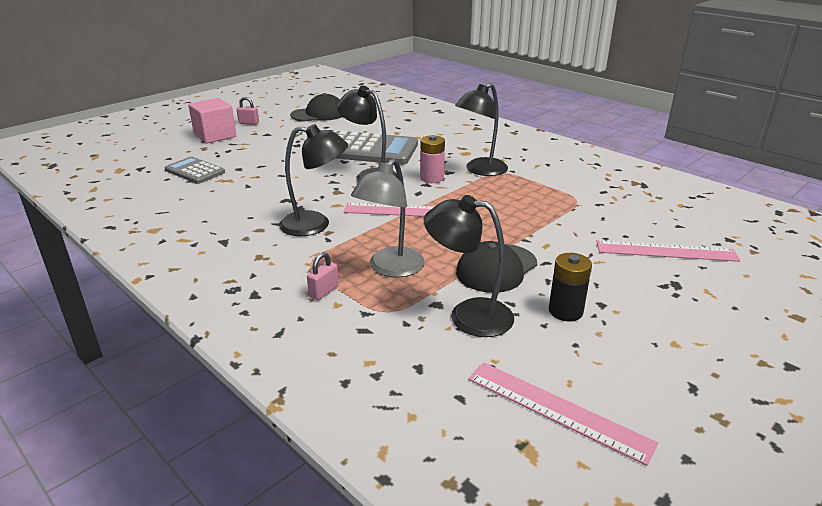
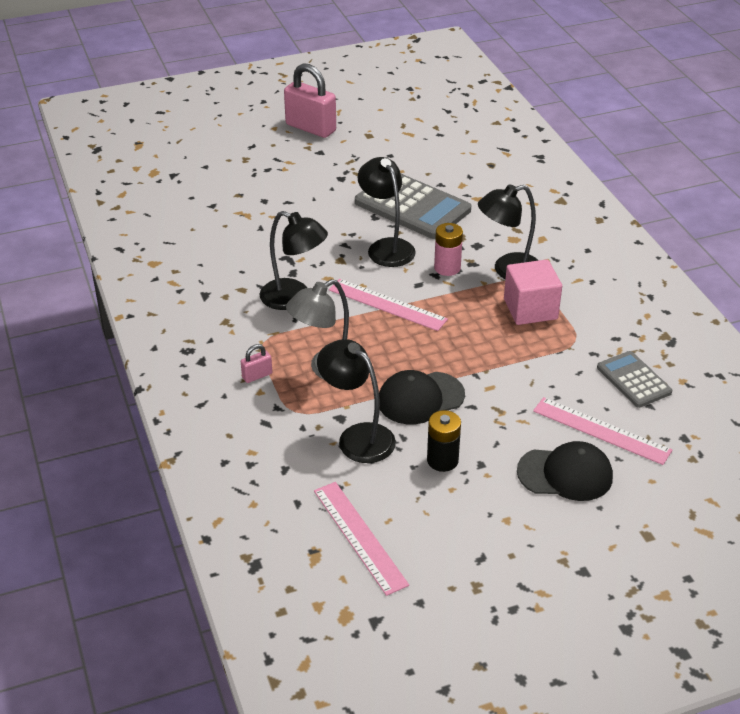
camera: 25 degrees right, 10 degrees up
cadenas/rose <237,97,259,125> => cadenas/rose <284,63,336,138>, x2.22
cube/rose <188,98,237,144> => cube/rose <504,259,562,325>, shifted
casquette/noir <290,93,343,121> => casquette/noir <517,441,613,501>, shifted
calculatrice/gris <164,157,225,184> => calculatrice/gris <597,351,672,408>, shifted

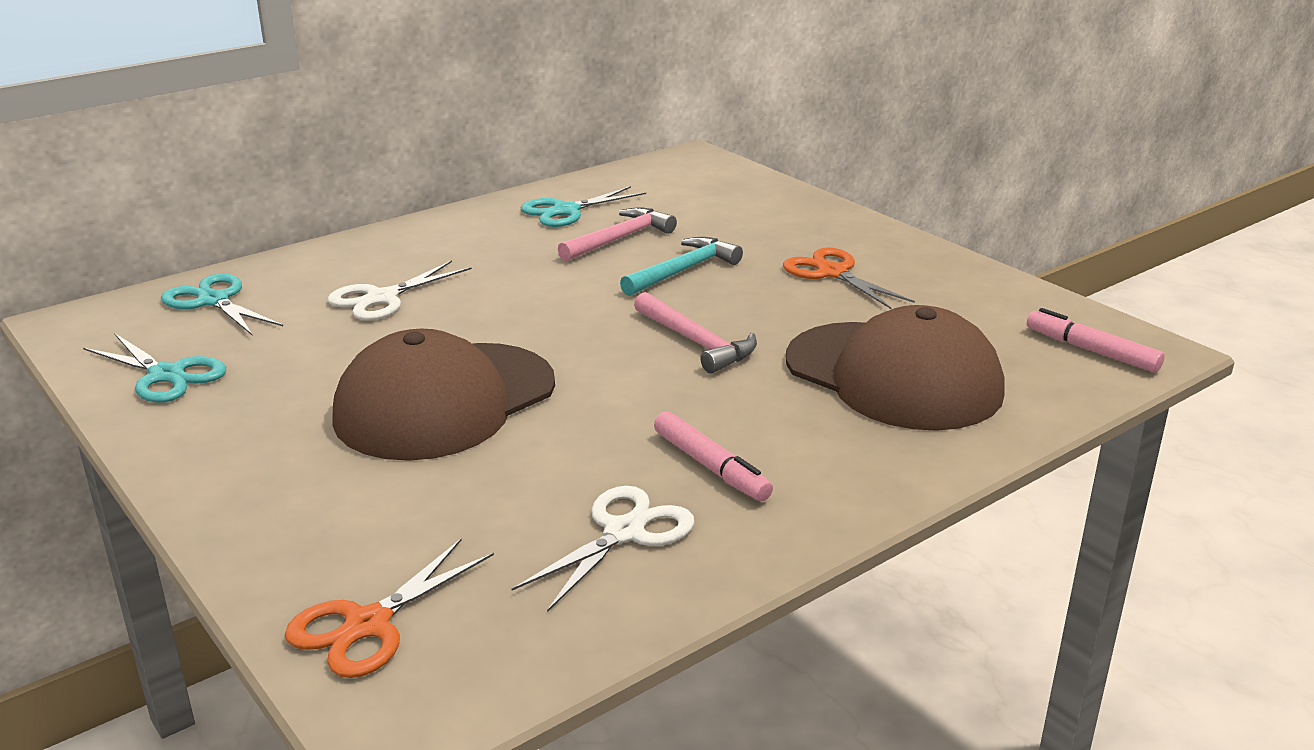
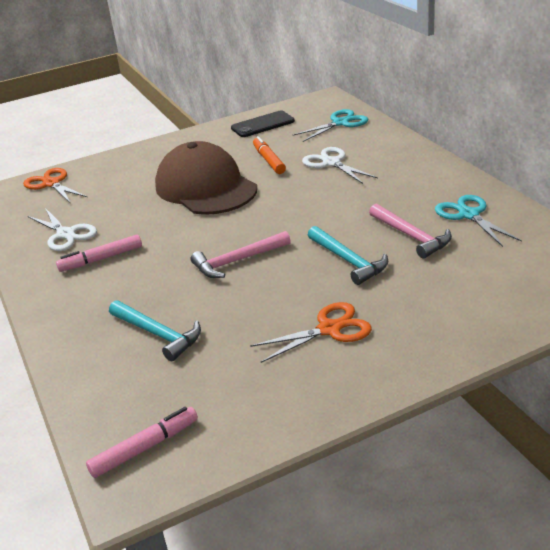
camera: 105 degrees right, 5 degrees up
casquette/marron <786,305,1005,431> => marteau/turquoise <109,300,201,361>
ciseaux/turquoise <83,333,226,403> => téléphone/noir <231,111,295,137>
nothing => feutre/orange <253,136,286,174>

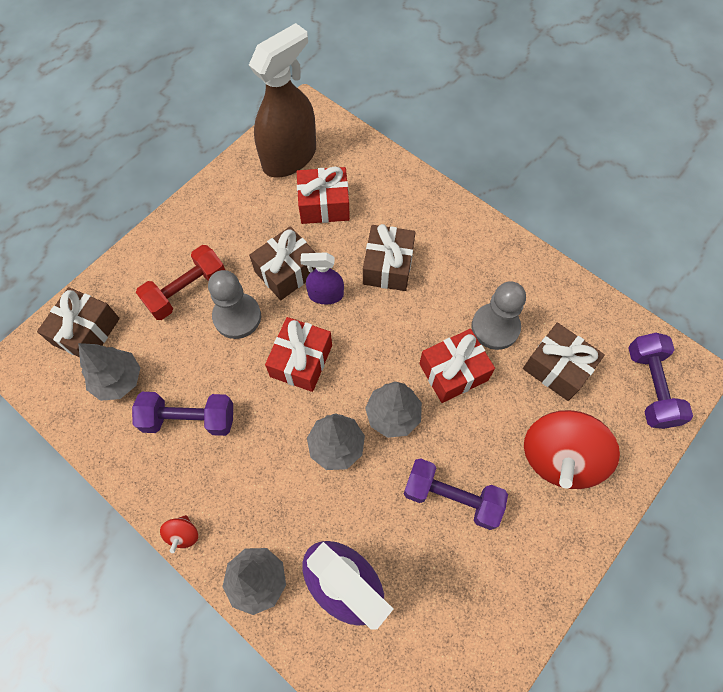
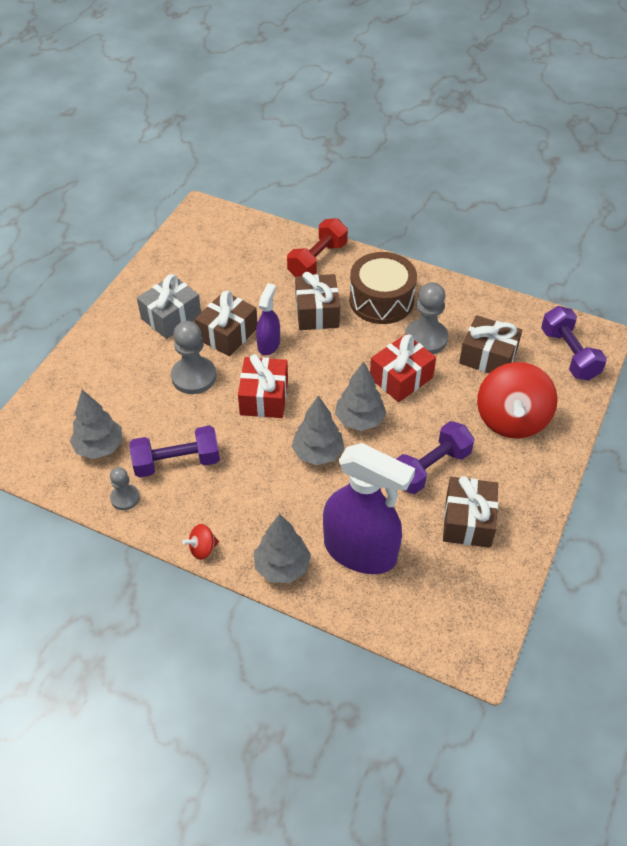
camera: 15 degrees left, 15 degrees down
nothing => pion/gris <110,467,140,510>
nothing => cadeau/gris <137,274,201,339>
toupie/rouge <160,515,198,553> => toupie/rouge <183,524,219,560>, 75 degrees clockwise
vaporisateur/violet <300,252,344,304> => vaporisateur/violet <256,283,280,355>, 120 degrees clockwise
haltère/rouge <136,245,225,320> => haltère/rouge <287,218,348,277>, shifted
nothing => tambour/marron <349,252,417,324>
haltère/violet <404,458,508,530> => haltère/violet <396,421,475,494>, 45 degrees counterclockwise
cadeau/marron <37,287,120,357> => cadeau/marron <443,476,498,548>, shifted
vaporisateur/marron <249,23,316,177> => nothing
cadeau/rouge <297,166,350,224> => nothing

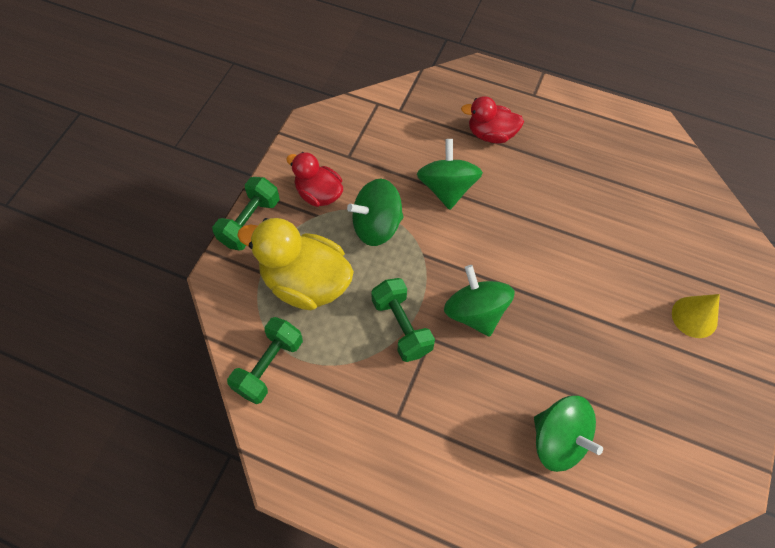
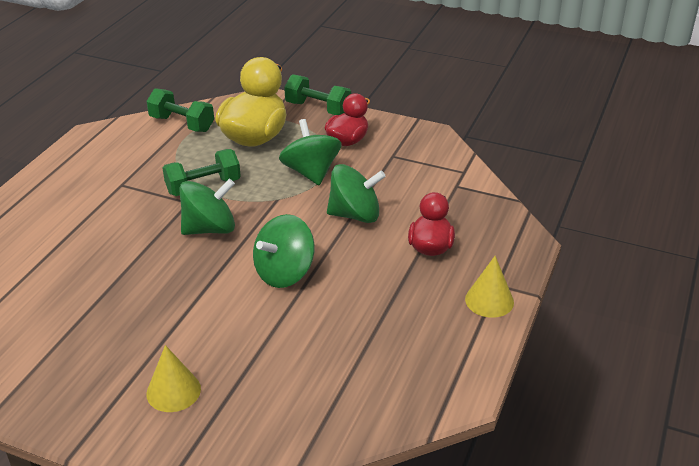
camera: 90 degrees right, 25 degrees down
toupie/vert <534,396,603,472> => toupie/vert <253,214,315,288>, shifted
nothing => cône/jaune <465,256,514,318>

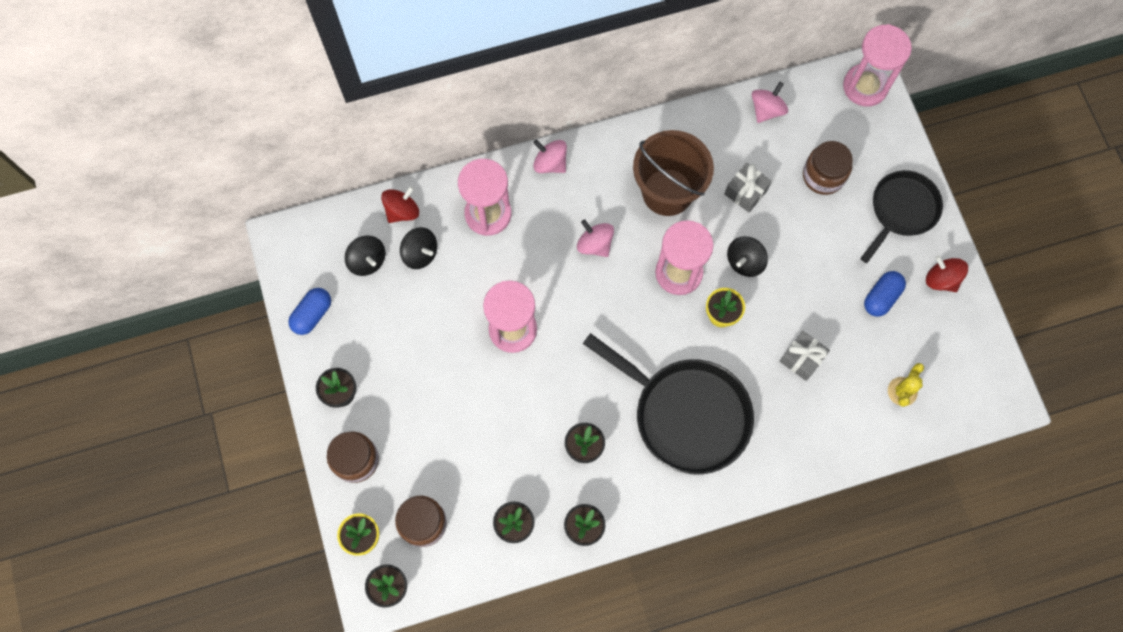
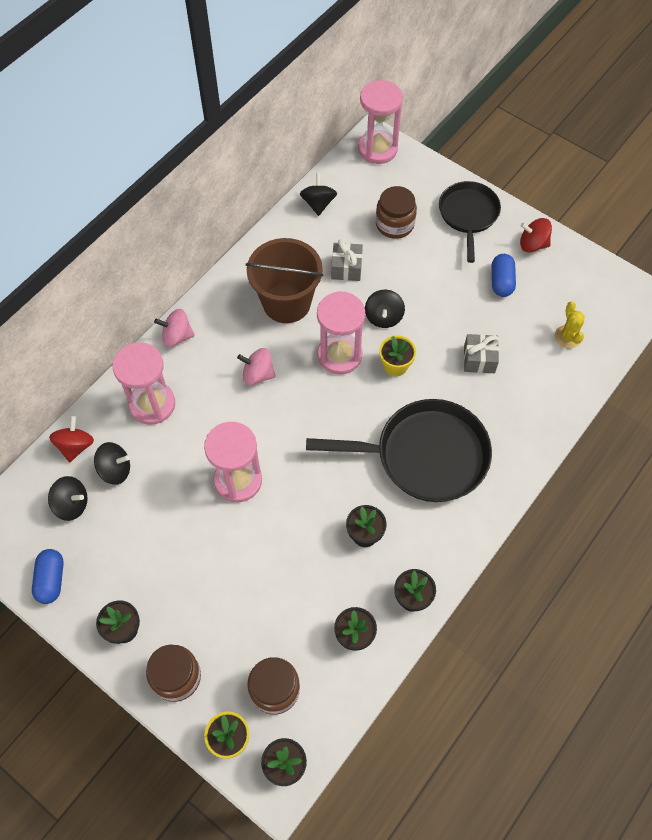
camera: 35 degrees left, 10 degrees down
toupie/rose <752,82,788,123> => toupie/noir <300,173,337,216>

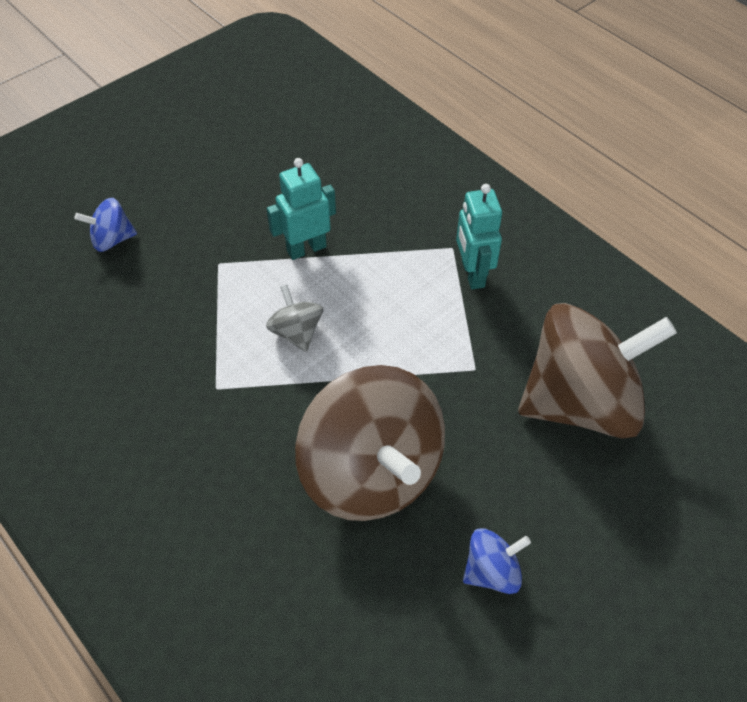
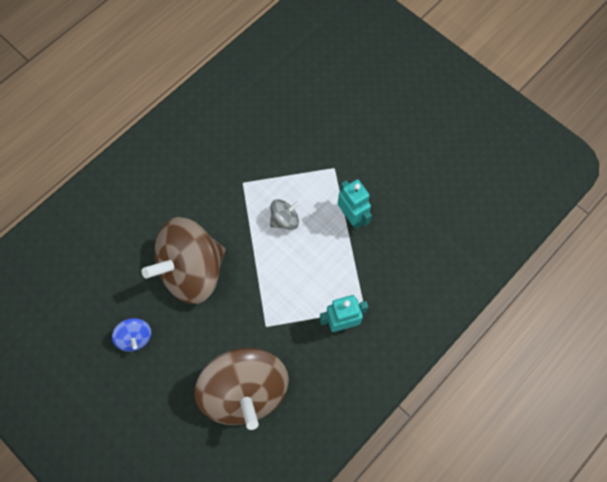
camera: 85 degrees right, 15 degrees up
toupie/bleu <75,198,137,252> => nothing

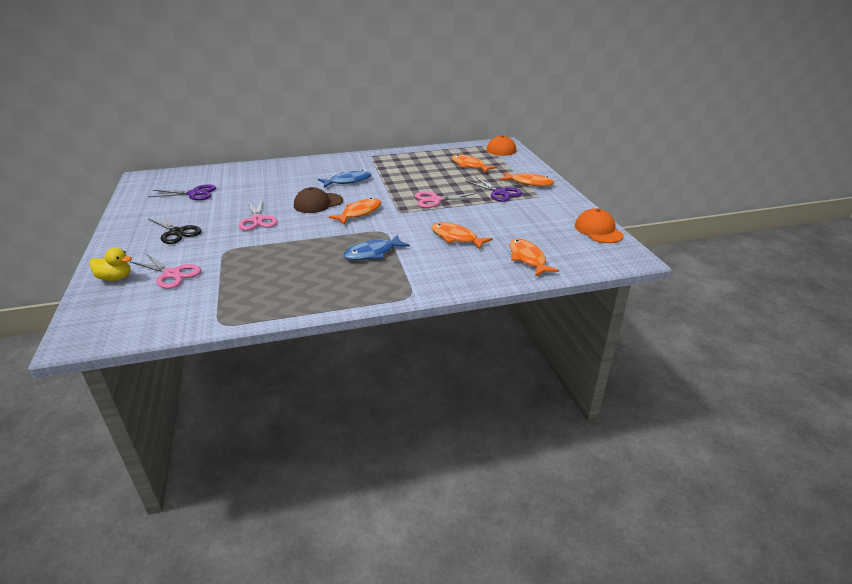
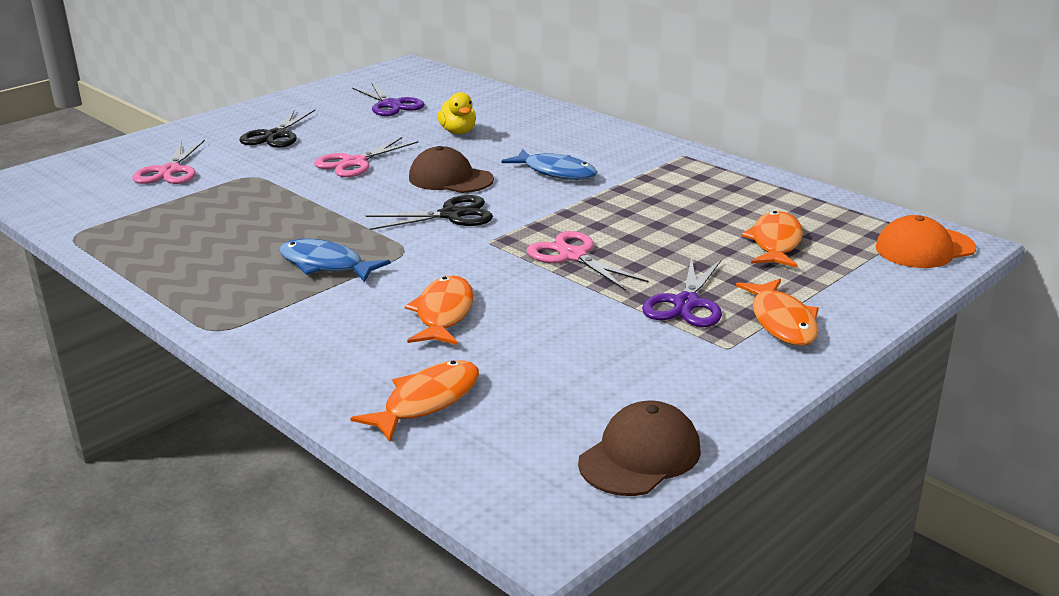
camera: 60 degrees right, 5 degrees down
poisson/orange <329,198,381,224> => ciseaux/noir <366,195,493,230>
canard/jaune <89,248,132,281> => canard/jaune <437,92,476,134>, shifted
casquette/orange <575,208,624,243> => casquette/marron <578,400,701,496>

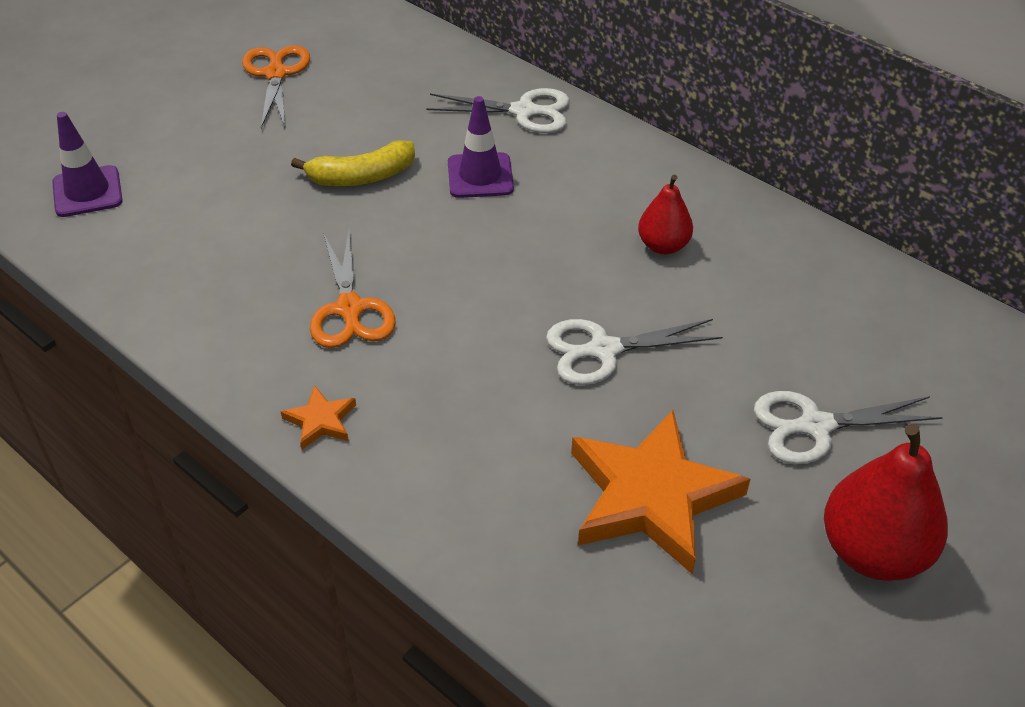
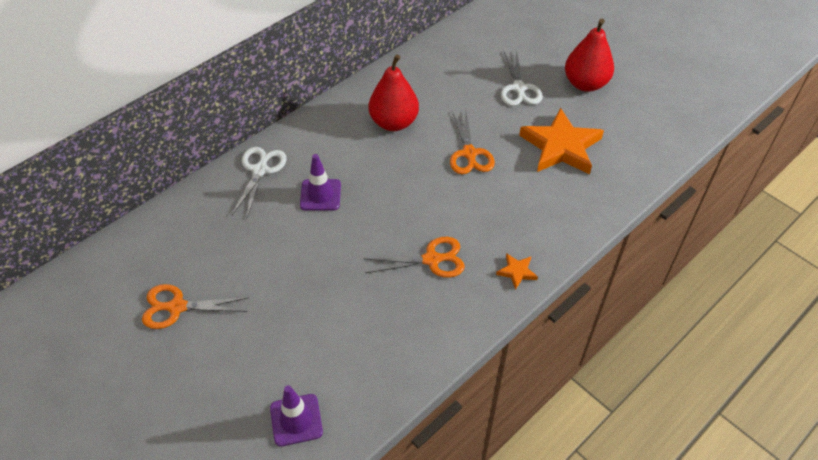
camera: 85 degrees left, 5 degrees up
poire/rouge <638,175,693,254> => poire/rouge <369,55,419,131>, x1.70
ciseaux/blanc <546,319,723,385> => ciseaux/orange <450,110,495,174>
banane/jaune <291,140,415,186> => nothing

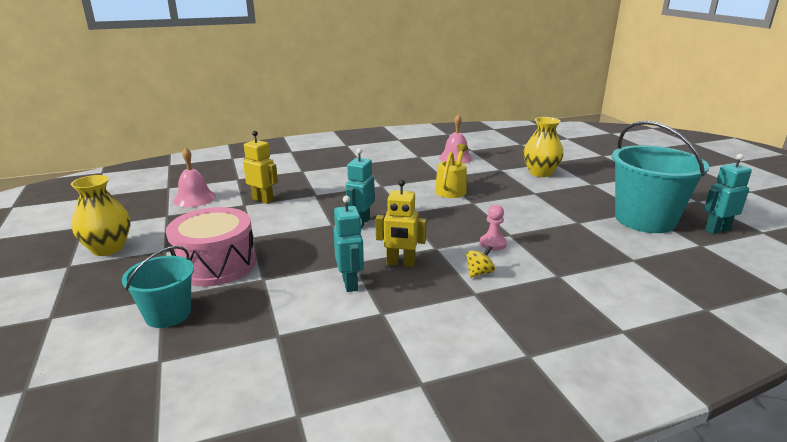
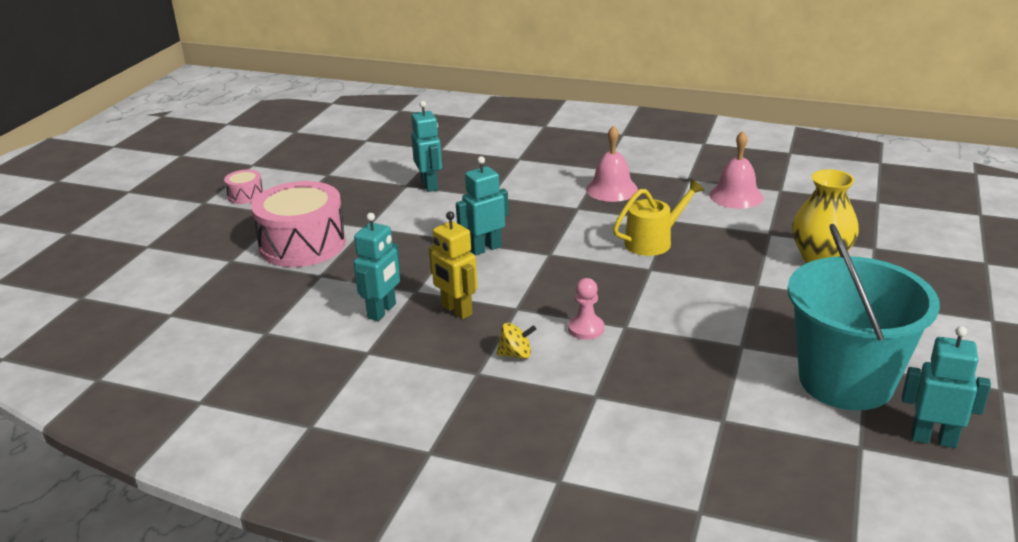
camera: 40 degrees right, 5 degrees up
vase/jaune <71,175,130,256> => tambour/rose <224,169,263,204>
robot/jaune <243,131,278,204> => robot/turquoise <411,101,442,192>
cloche/rose <173,147,216,207> => cloche/rose <586,126,638,202>, shifted
seau/turquoise <122,246,194,328> => nothing

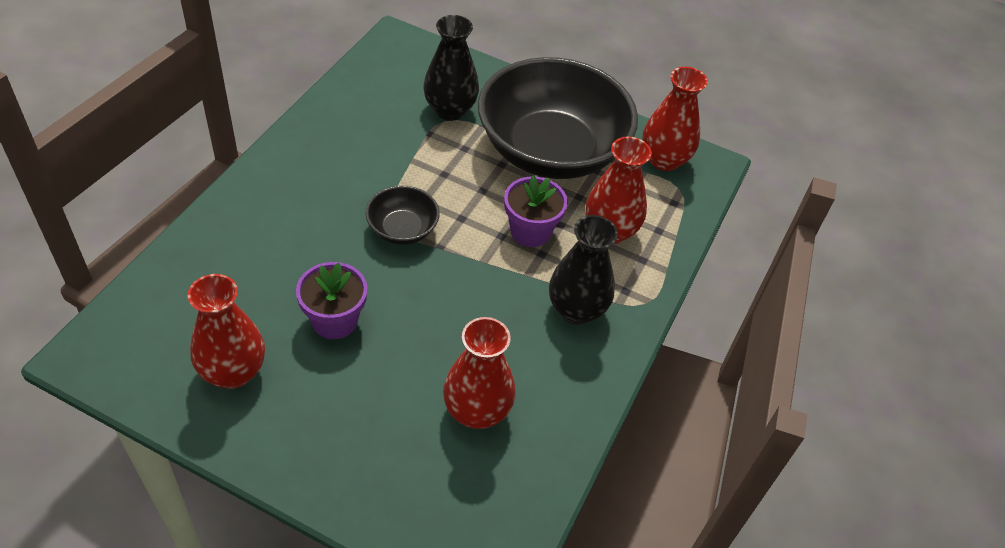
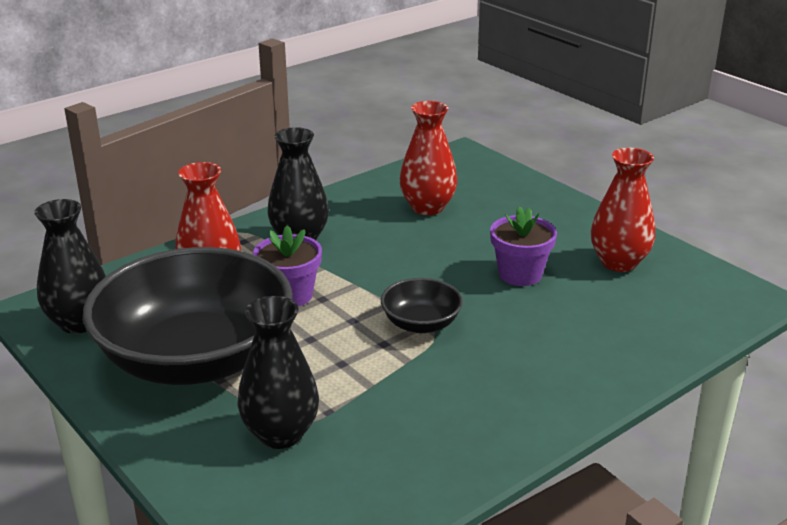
camera: 150 degrees left, 20 degrees down
vase/rouge <642,67,708,171> => vase/noir <34,199,106,334>

